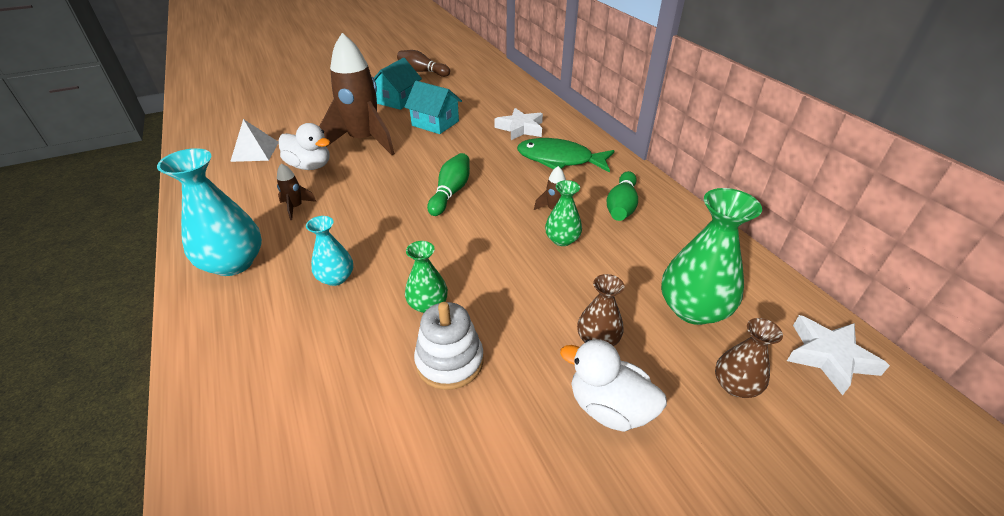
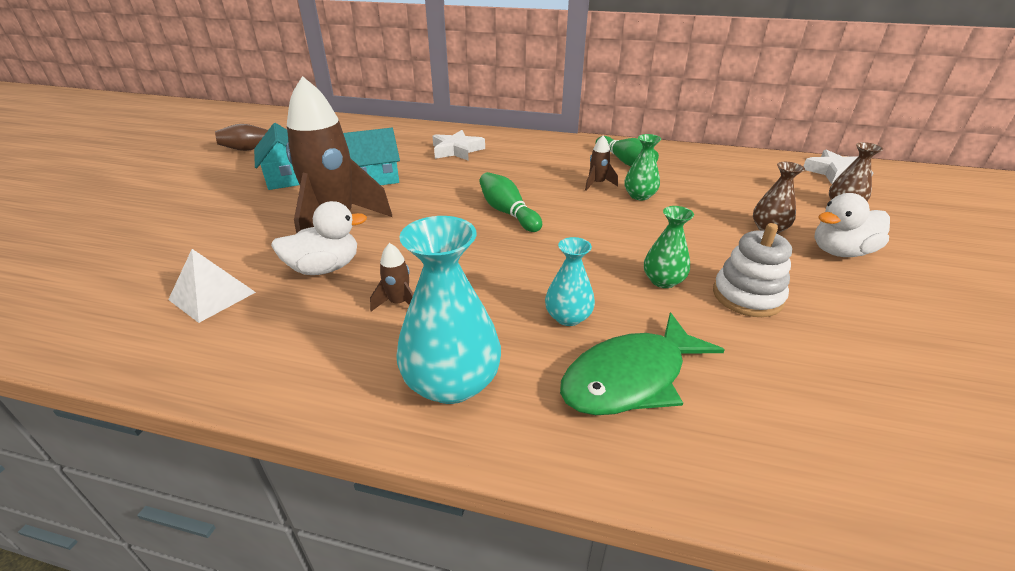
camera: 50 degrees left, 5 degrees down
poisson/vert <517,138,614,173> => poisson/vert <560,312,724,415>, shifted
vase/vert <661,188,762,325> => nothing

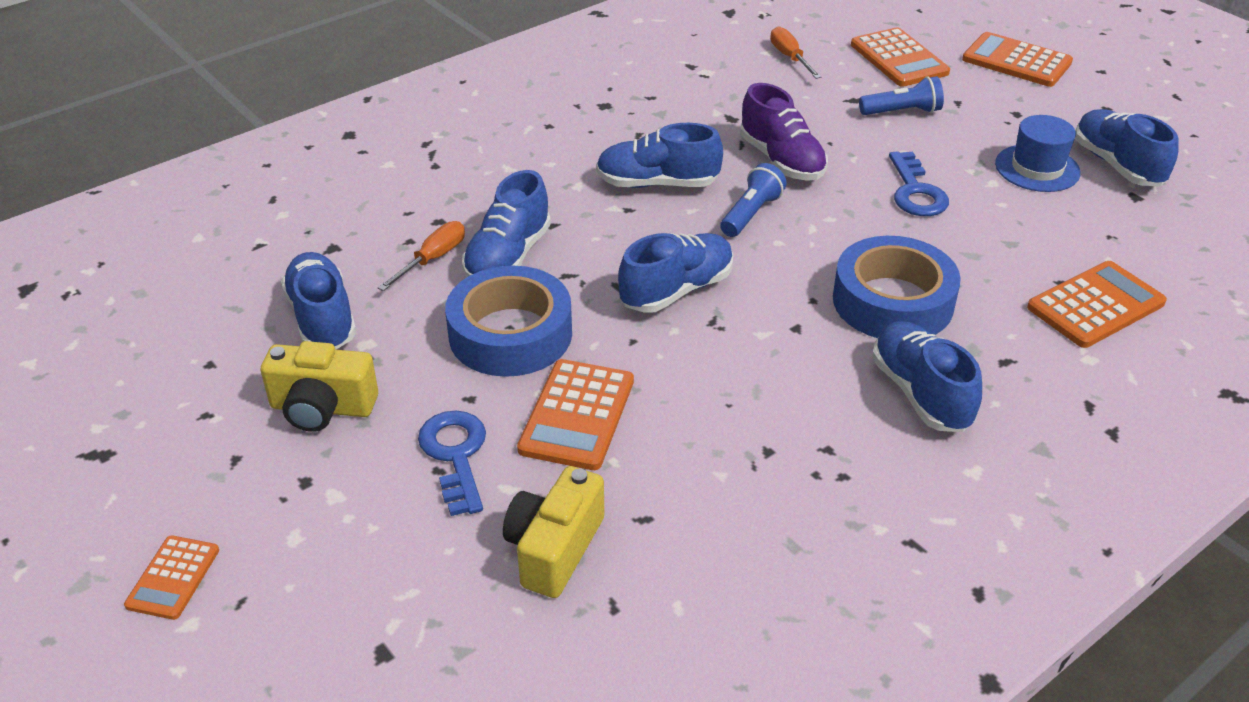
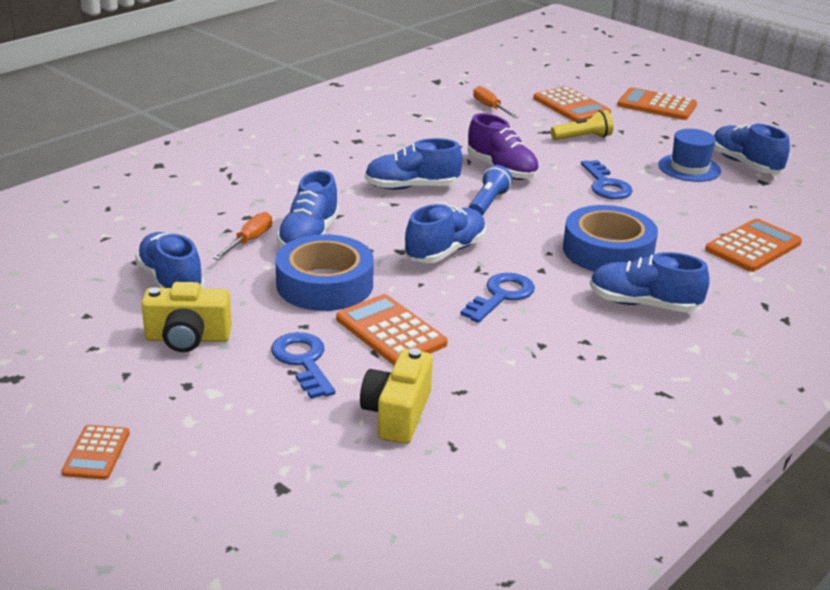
camera: 10 degrees left, 10 degrees down
calculatrice/orange <517,359,634,470> => calculatrice/orange <336,294,448,365>, 135 degrees clockwise
nothing => clé/bleu <460,273,535,323>
lampe de poche/bleu <859,76,944,115> => lampe de poche/jaune <551,110,613,140>
chaussure/bleu <872,321,982,432> => chaussure/bleu <590,252,710,313>, 45 degrees counterclockwise

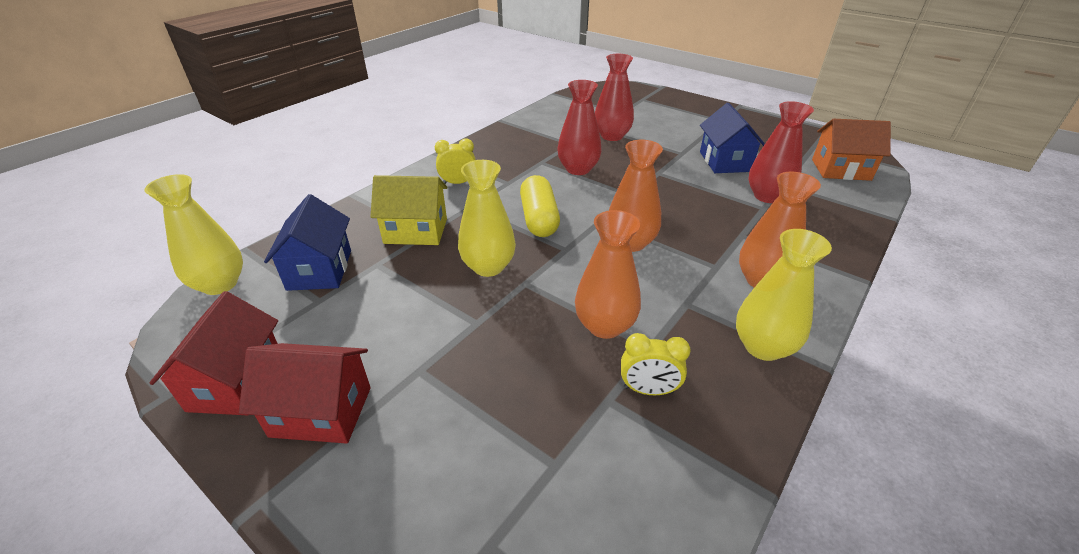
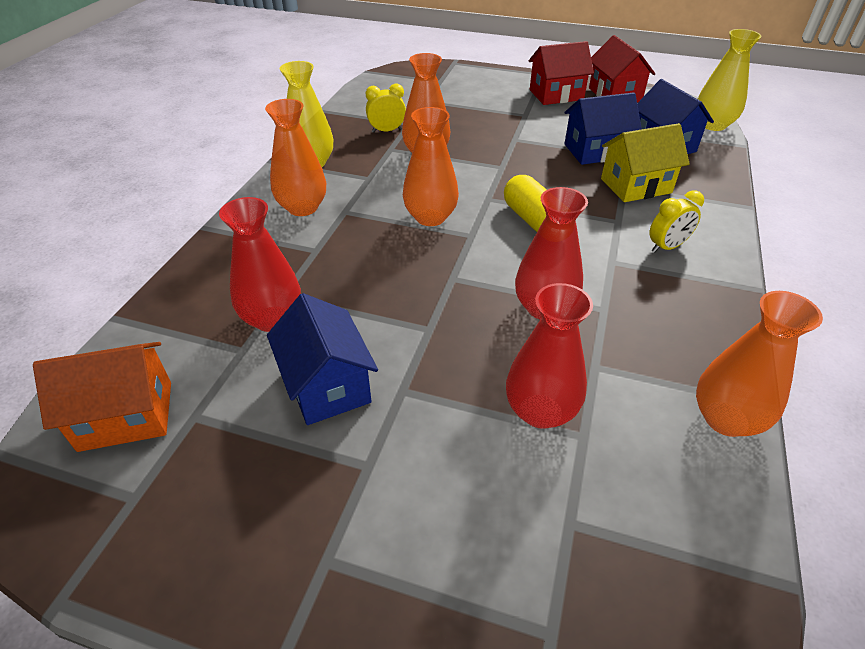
camera: 160 degrees right, 5 degrees up
nothing => maison/bleu <564,92,642,165>
nothing => vase/orange <696,291,823,437>
vase/jaune <458,160,516,277> => nothing

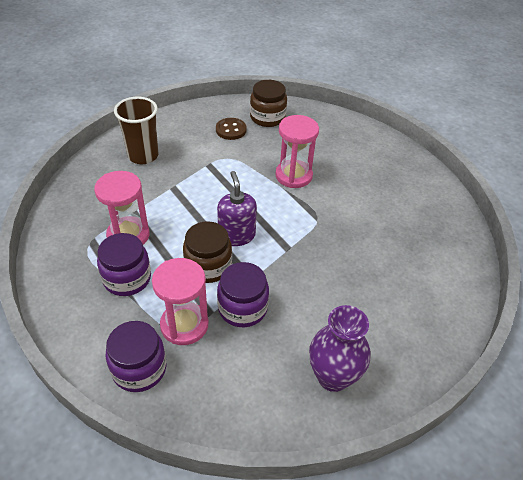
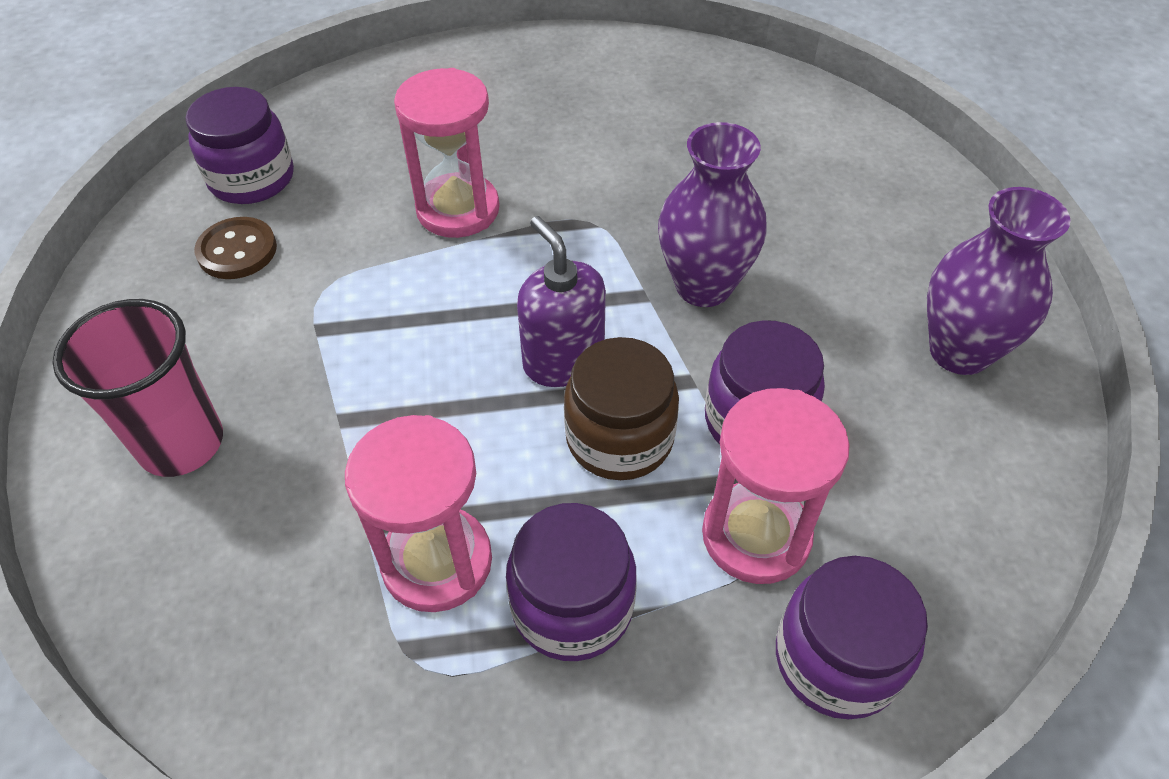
camera: 60 degrees left, 5 degrees up
gobelet/marron <114,97,158,164> => gobelet/rose <52,299,223,477>
bocal/marron <250,80,287,127> => bocal/violet <186,87,294,204>
distributeur de savon/violet <217,171,257,246> => distributeur de savon/violet <517,216,606,387>, 45 degrees clockwise
nothing => vase/violet <658,122,767,307>

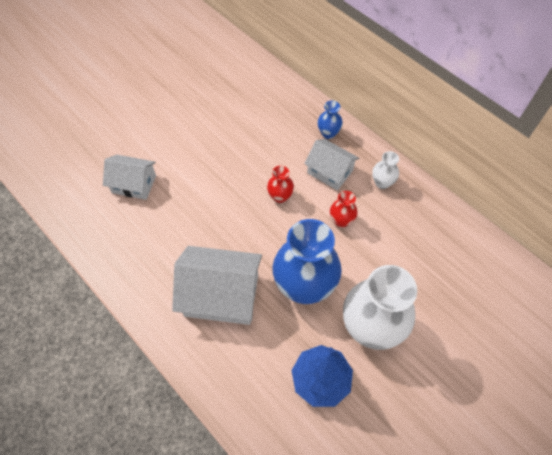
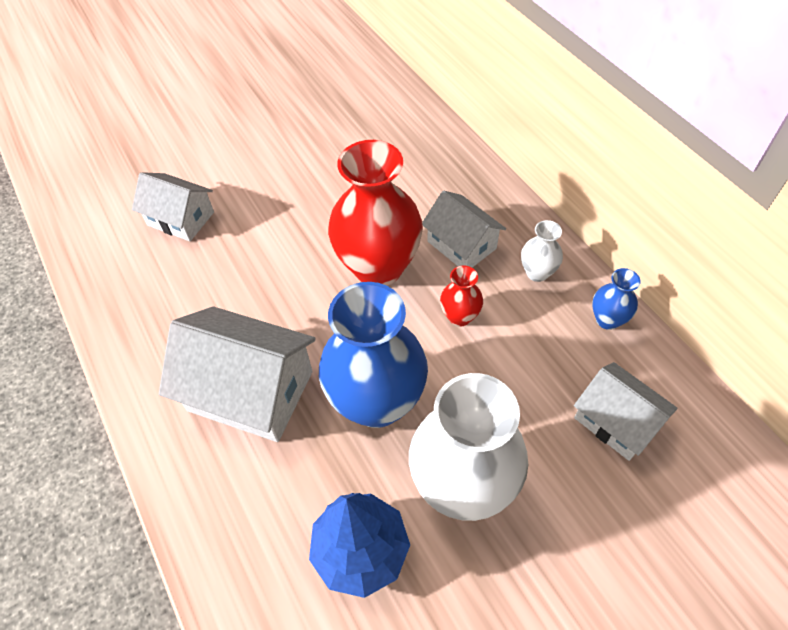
camera: 15 degrees right, 5 degrees down
vase/rouge <267,166,294,203> => vase/rouge <328,140,423,286>, x2.22
nothing => maison/blanc <574,362,678,461>
vase/bleu <318,101,343,139> => vase/bleu <592,268,641,330>, shifted

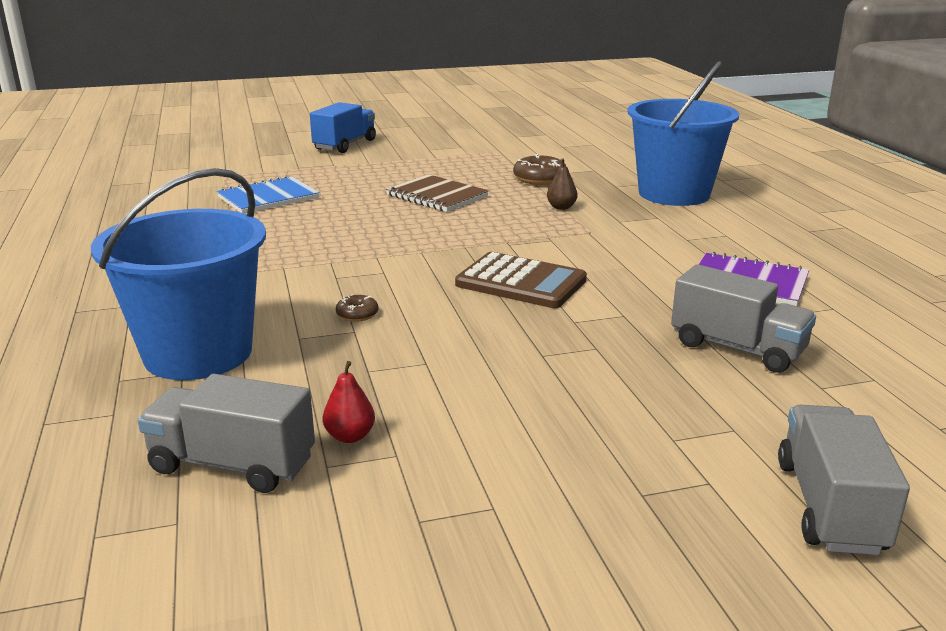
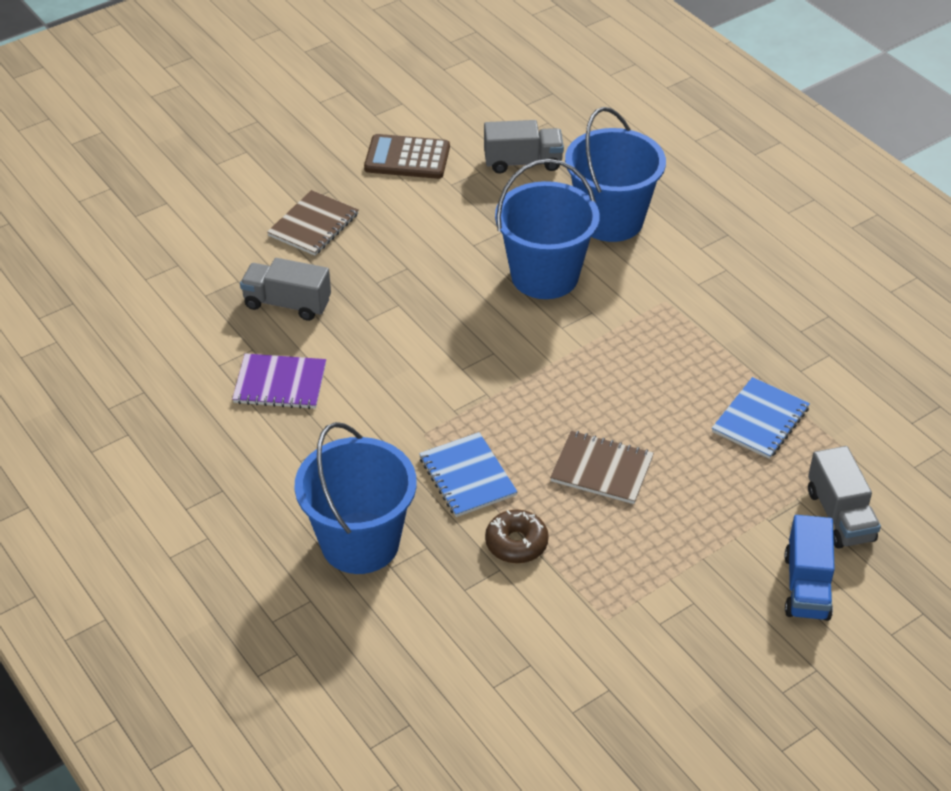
camera: 160 degrees right, 20 degrees up
nothing => carnet/marron <267,190,359,256>
calculatrice/marron <455,252,587,308> => calculatrice/marron <364,134,450,179>, shifted
poire/marron <547,158,578,210> => carnet/bleu <419,432,517,517>
beignet/marron <336,294,378,322> => seau/bleu <495,159,600,299>
camion/gris <778,405,910,555> => camion/gris <808,446,881,549>, shifted
poire/rouge <323,361,375,443> => nothing

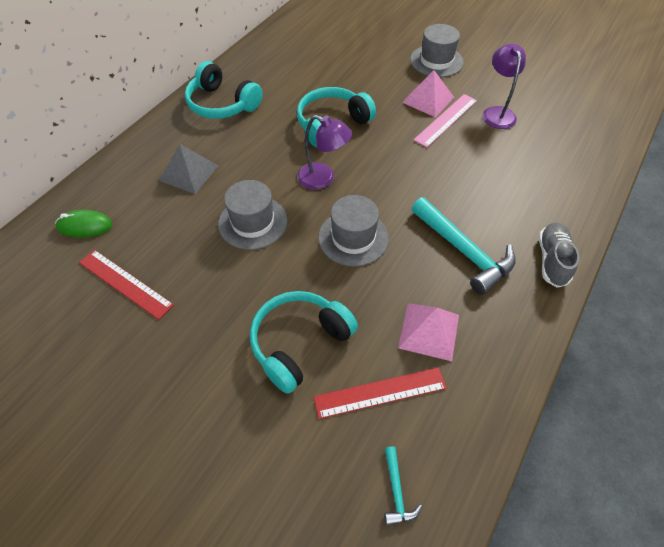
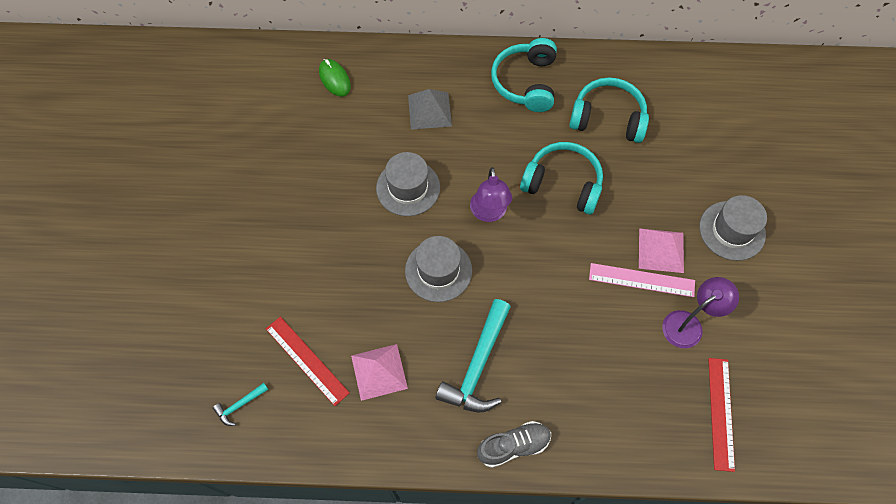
camera: 60 degrees right, 10 degrees up
casque audio/turquoise <250,291,358,394> => casque audio/turquoise <569,78,649,143>, shifted
règle/rouge <79,250,174,320> => règle/rouge <708,358,735,472>, shifted

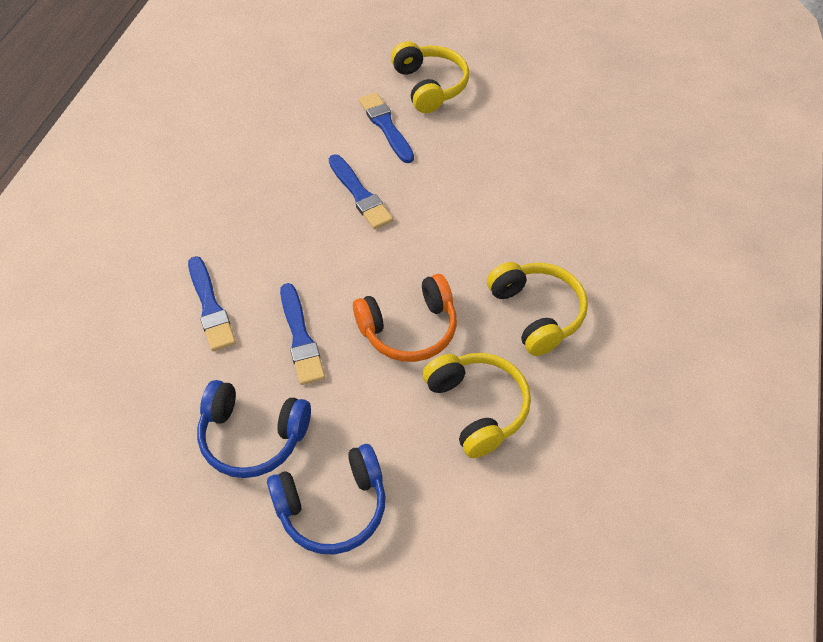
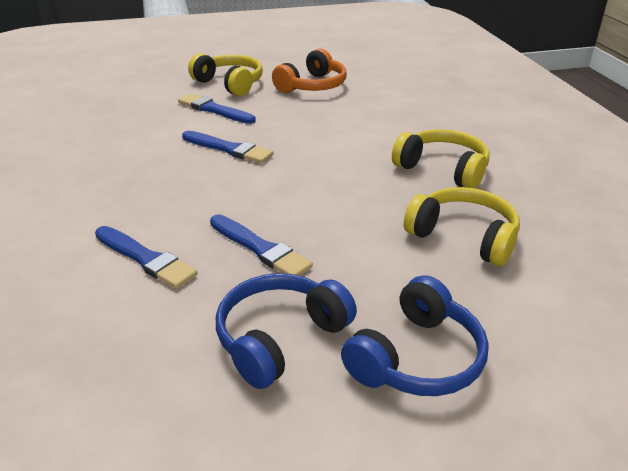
camera: 30 degrees left, 20 degrees down
casque audio/bleu <197,380,311,478> => casque audio/bleu <216,273,357,389>, 150 degrees clockwise
casque audio/orange <353,274,457,362> => casque audio/orange <272,48,347,93>, shifted

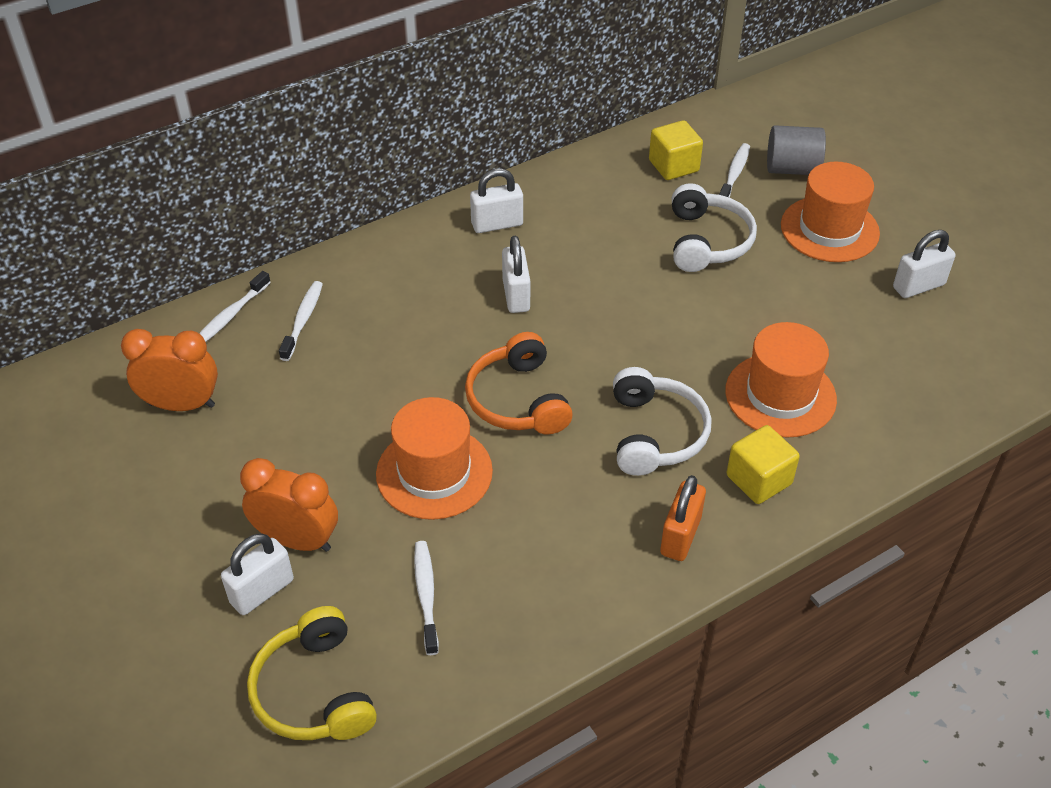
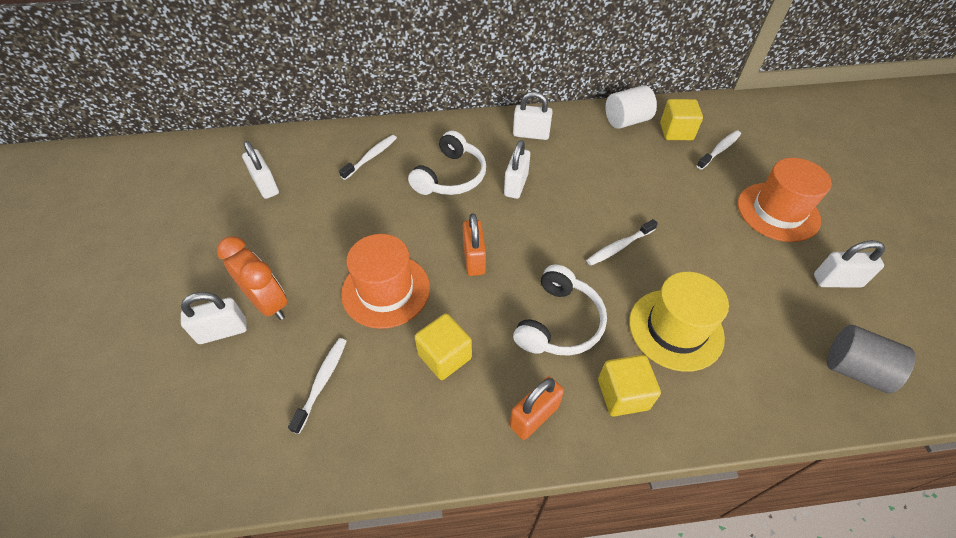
camera: 25 degrees right, 5 degrees up
réveil/orange <121,329,218,411> => cadenas/blanc <242,141,279,199>
casque audio/blanc <672,183,757,272> => casque audio/blanc <408,131,486,195>, shifted
nothing => cube/jaune <414,313,472,380>
casque audio/orange <465,332,573,435> => cadenas/orange <463,213,486,276>
brosse à dents/blanc <199,271,271,342> => brosse à dents/blanc <586,219,658,266>, shifted
nothing => cylindre/blanc <605,85,657,129>
chapeau/orange <725,322,837,438> => chapeau/jaune <629,272,729,372>
cylindre/gris <767,125,826,175> => cylindre/gris <827,325,916,393>, shifted
casque audio/jaune <247,606,377,740> => nothing

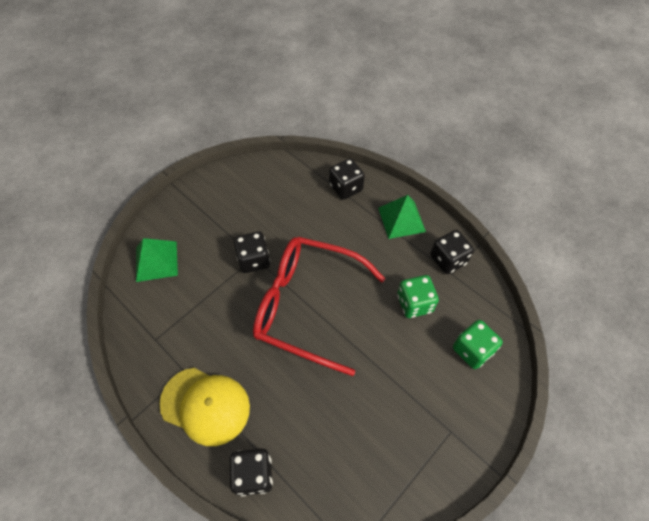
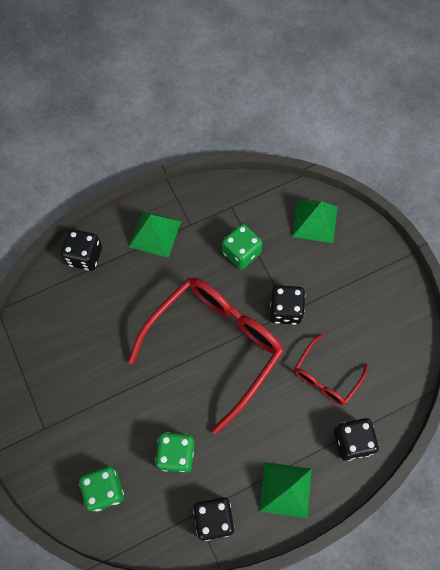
camera: 110 degrees right, 10 degrees up
casquette/jaune <159,368,250,446> => pyramide/vert <129,211,181,258>
nothing => dé/vert <222,223,263,270>
nothing => lunettes/rouge <294,334,368,405>

